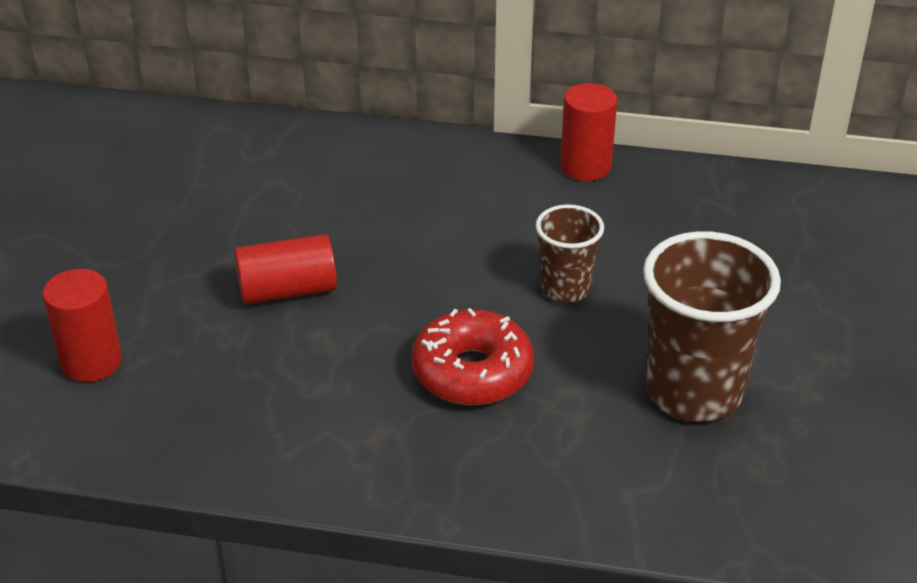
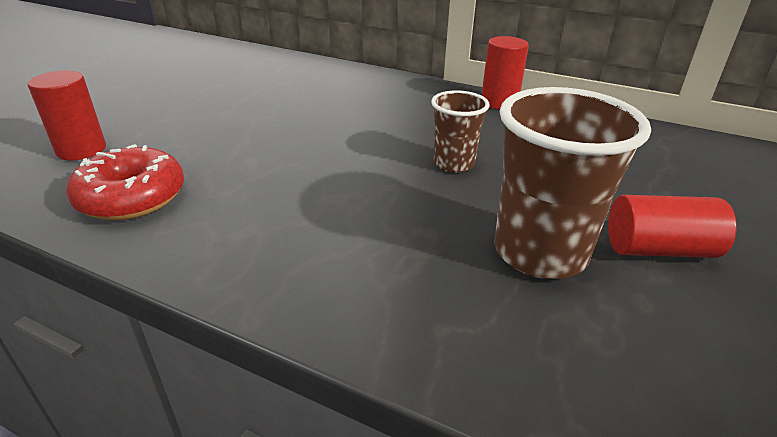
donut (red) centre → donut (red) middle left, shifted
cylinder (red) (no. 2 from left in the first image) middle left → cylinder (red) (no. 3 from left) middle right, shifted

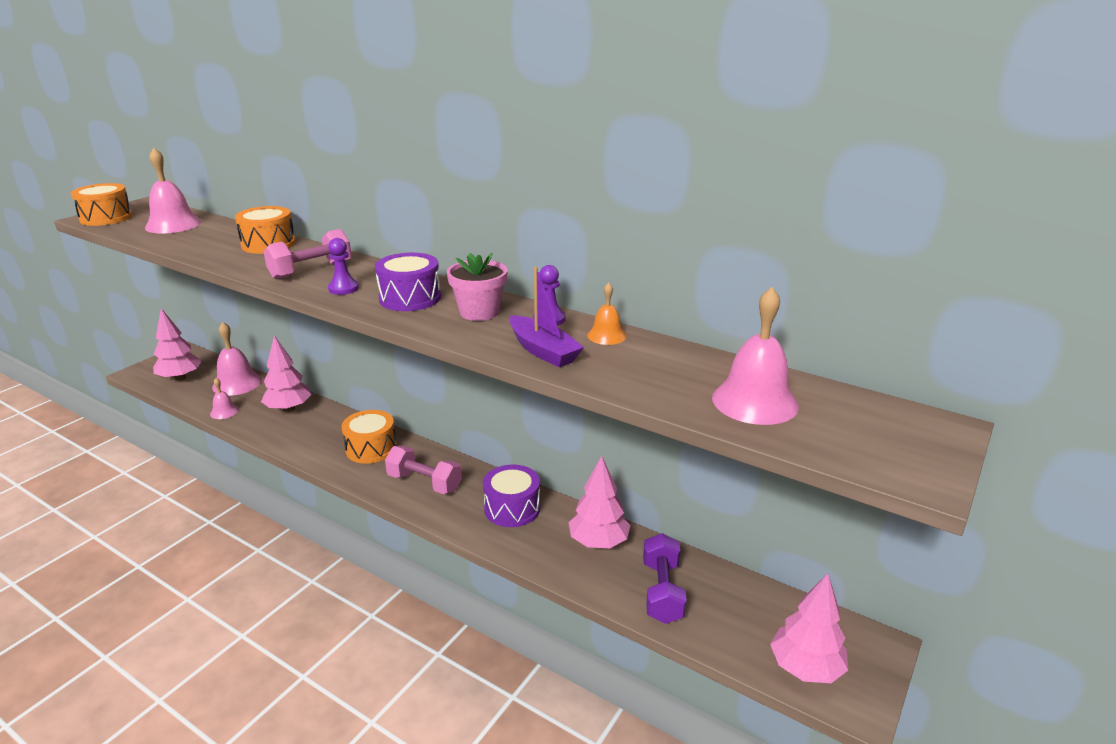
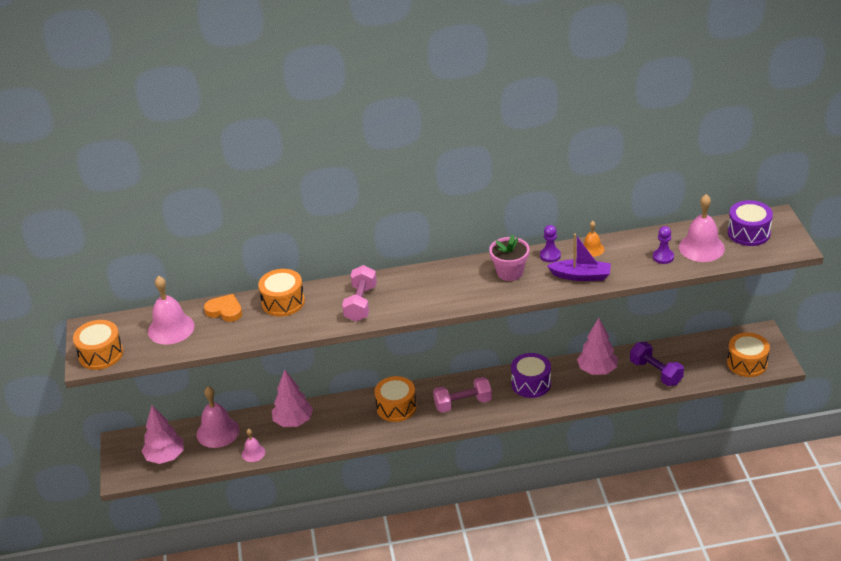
- → heart (orange) middle left
pawn (purple) (no. 1 from left in the first image) middle left → pawn (purple) (no. 2 from left) middle right, shifted
tree (pink) (no. 4 from left) bottom right → drum (orange) (no. 4 from left) middle right
drum (purple) (no. 1 from left in the first image) centre → drum (purple) (no. 2 from left) middle right, shifted

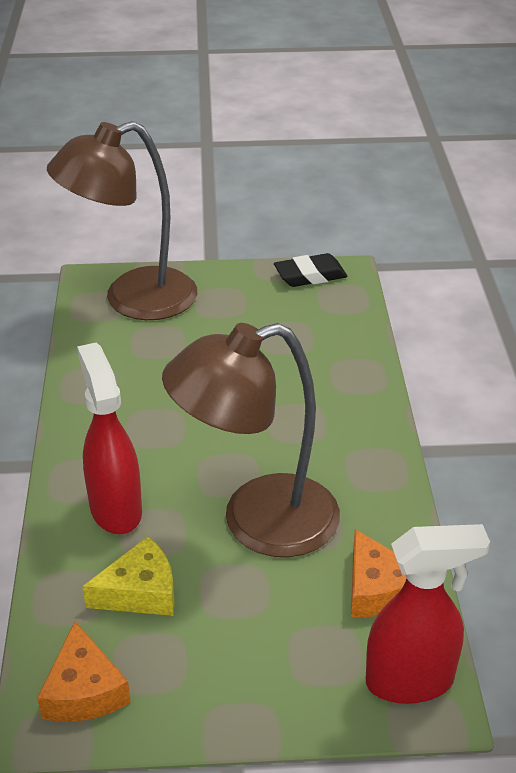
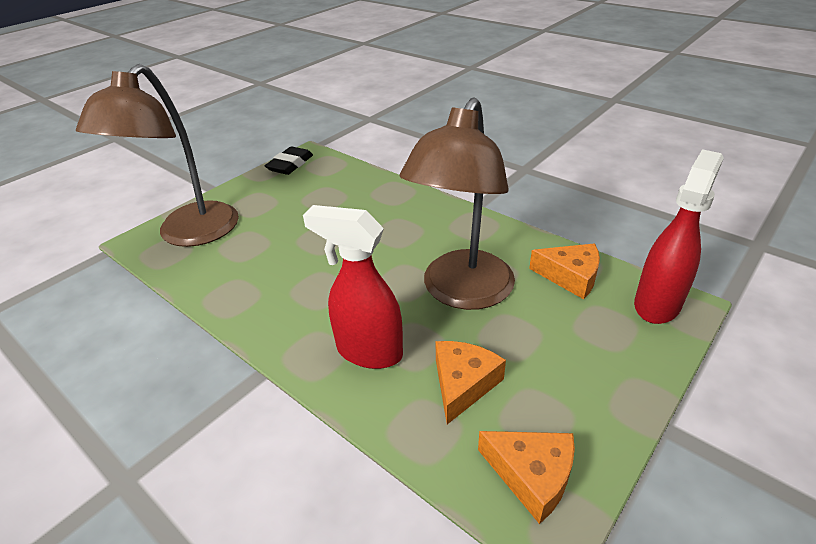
cheese (yellow) bottom left → cheese (orange) (no. 1 from left) bottom centre

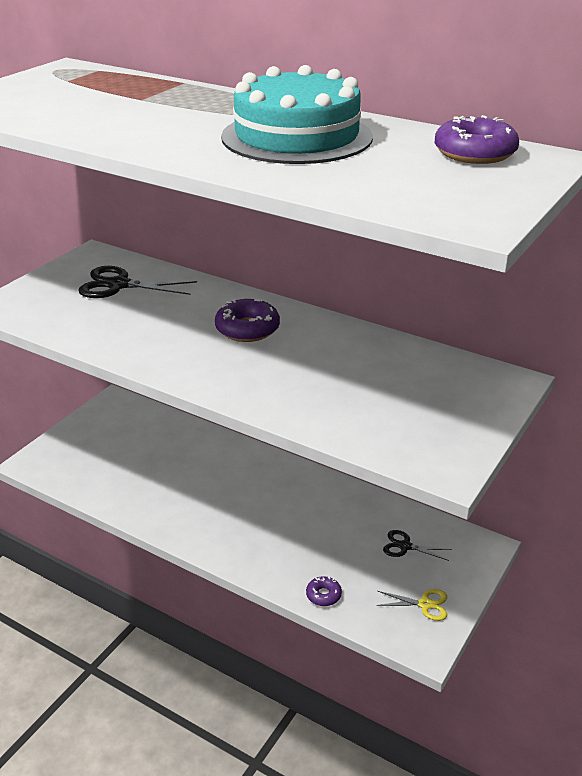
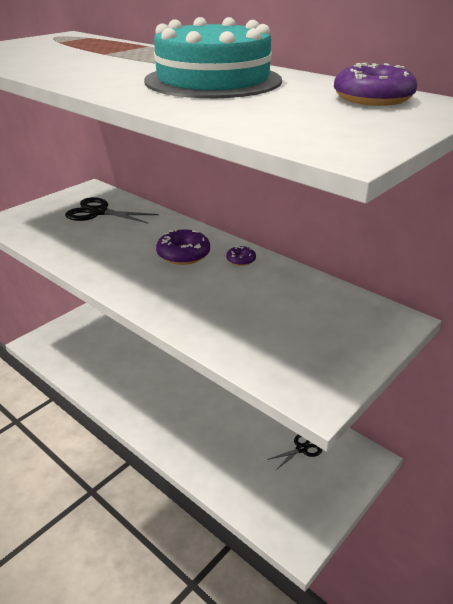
donut (purple) (no. 2 from left) bottom centre → donut (purple) (no. 2 from left) centre, shifted
scissors (black) (no. 2 from left) bottom right → scissors (black) (no. 2 from left) bottom centre, 120 degrees clockwise
scissors (yellow) bottom right → -

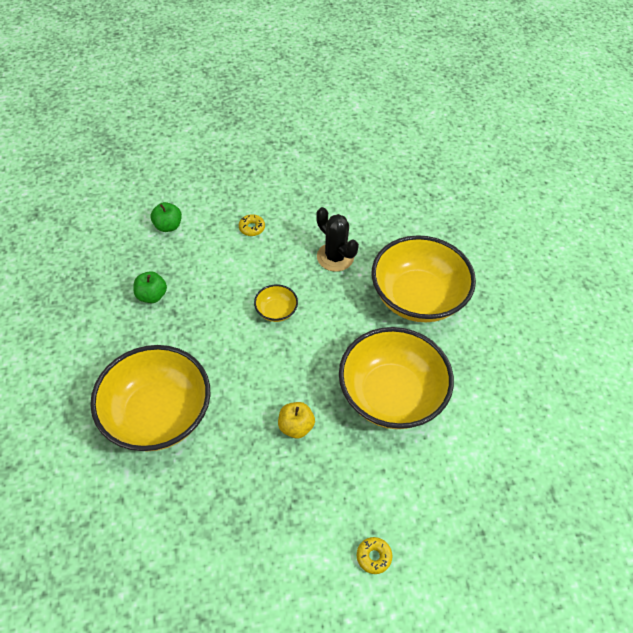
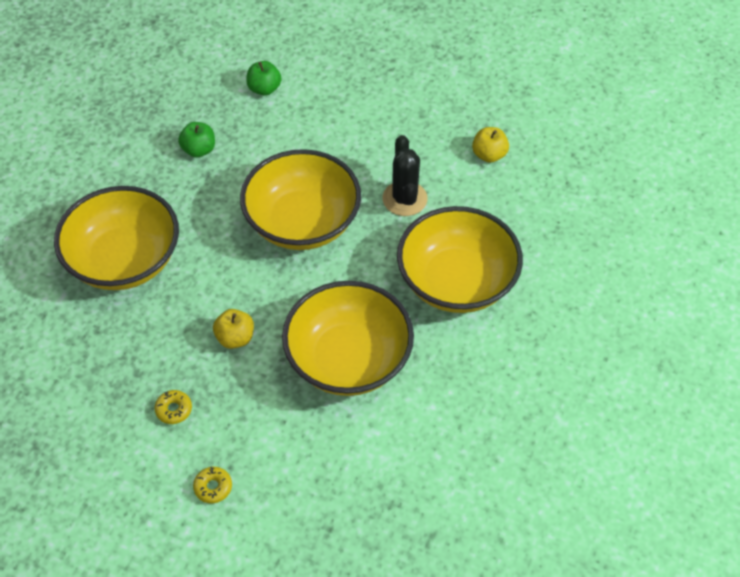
donut (yellow) (no. 1 from left) centre → donut (yellow) (no. 1 from left) bottom left, shifted
bowl (yellow) (no. 2 from left) centre, x2.35
- → apple (yellow) (no. 2 from left) top centre

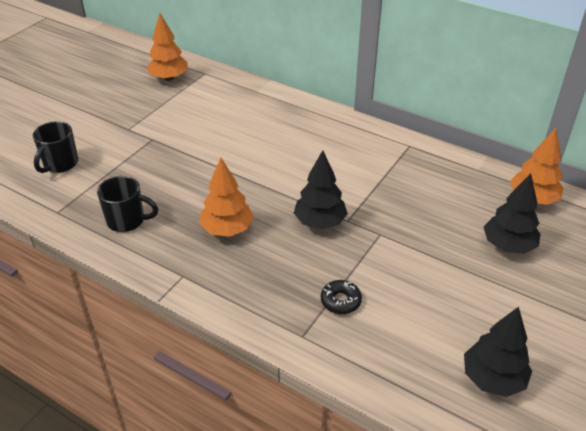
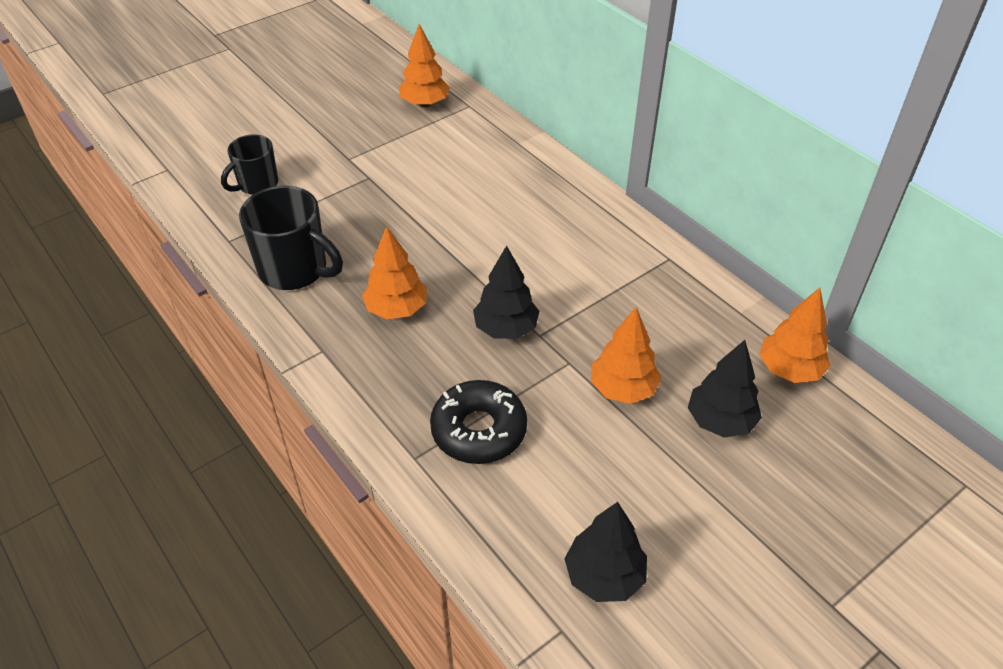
mug (black) (no. 2 from left) middle left, x1.57
donut (black) bottom centre → donut (black) centre, x1.93
- → tree (orange) (no. 3 from left) centre

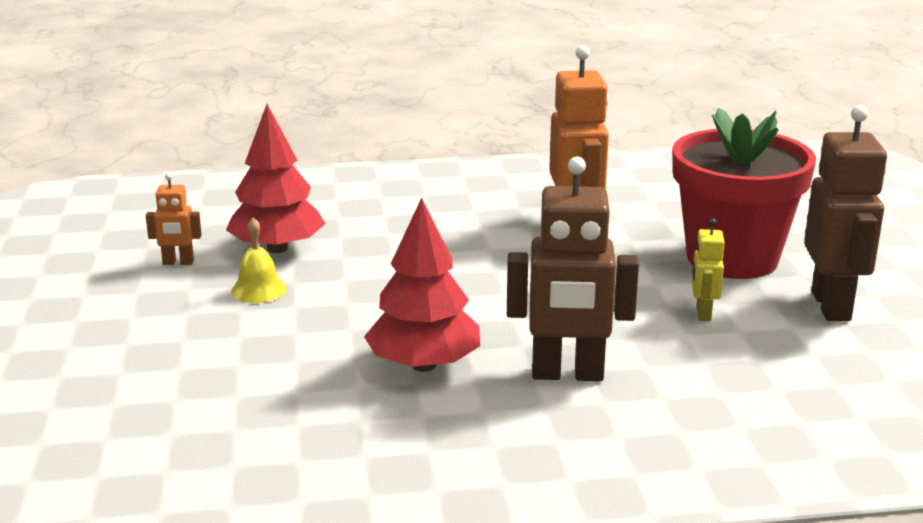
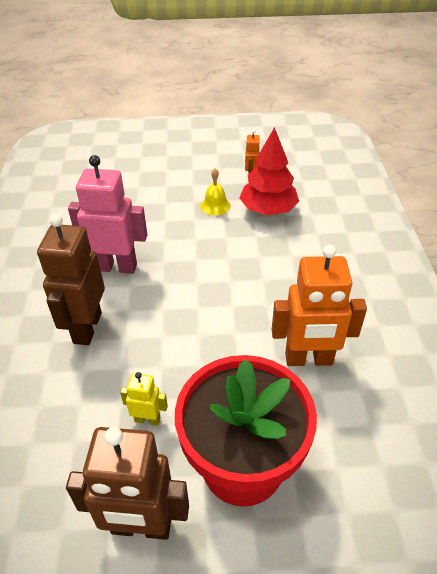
tree (red) (no. 2 from left) centre → robot (pink) middle left

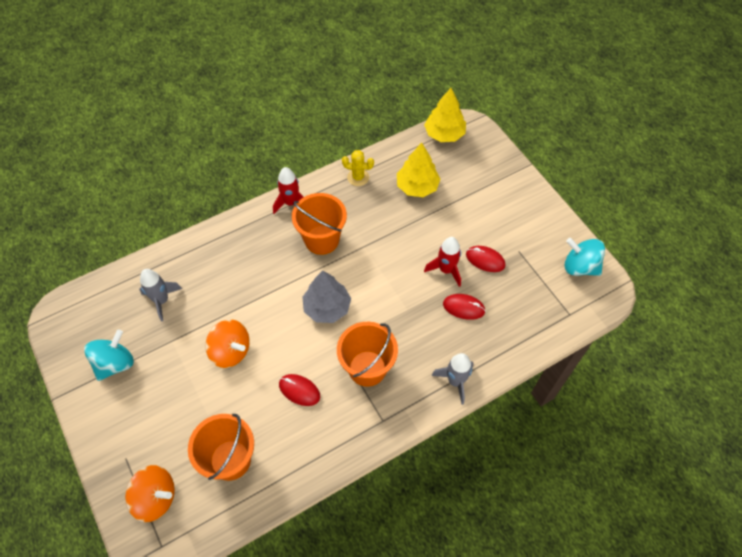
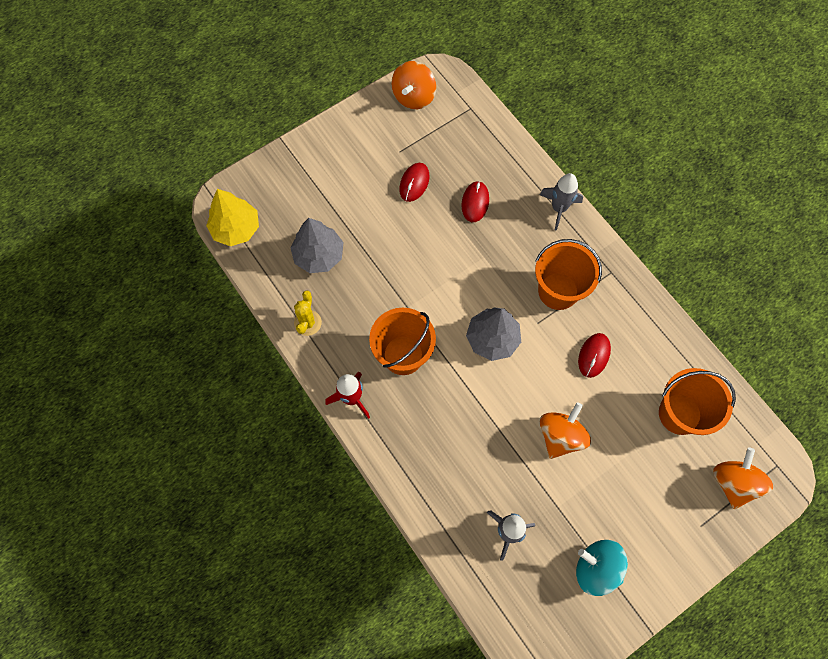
tree (yellow) (no. 1 from left) top centre → tree (grey) (no. 1 from left) centre
spinning top (turquoise) (no. 2 from left) middle right → spinning top (orange) (no. 1 from left) top centre
rocket (red) (no. 2 from left) centre → -

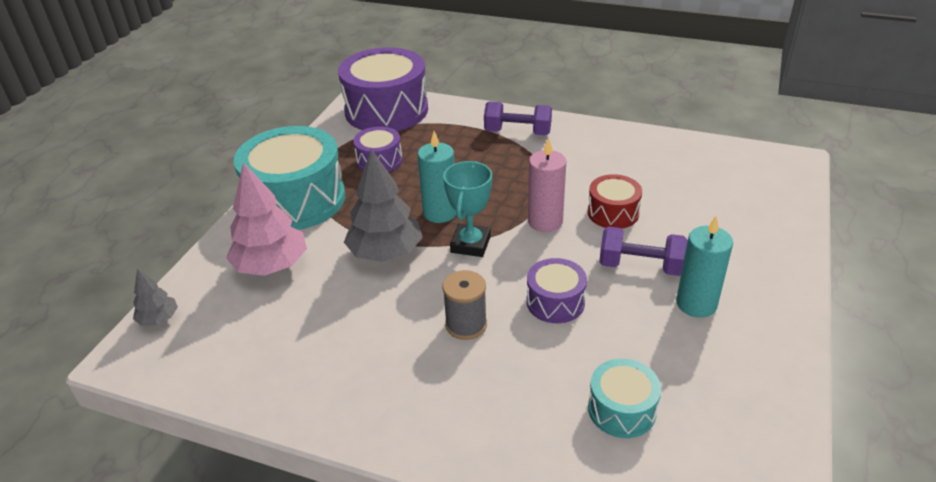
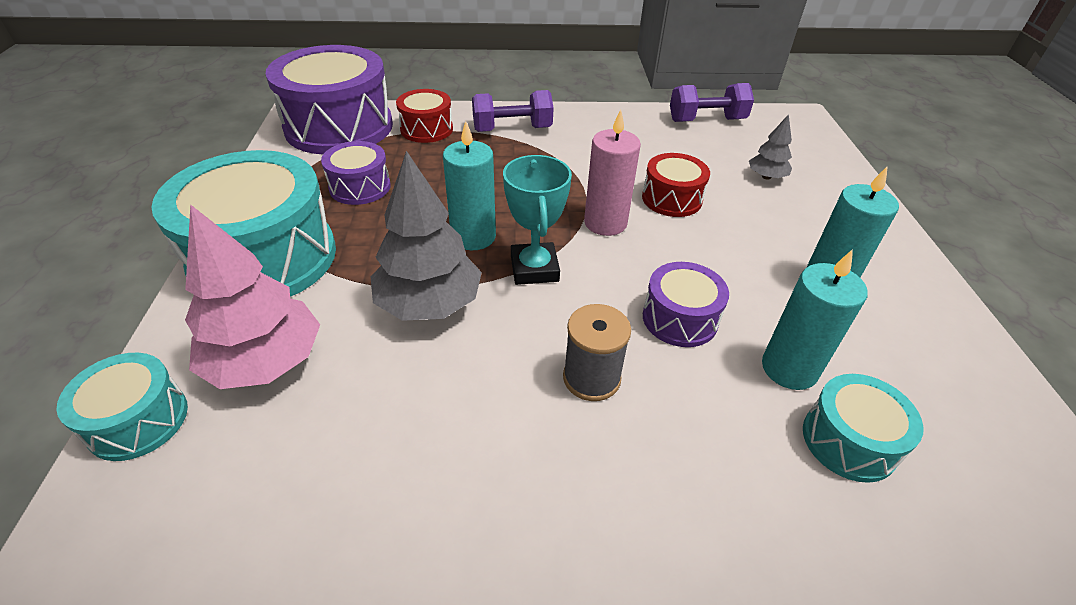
- → drum (turquoise) (no. 1 from left) bottom left
- → drum (red) (no. 1 from left) top centre
dumbbell (purple) (no. 2 from left) middle right → dumbbell (purple) (no. 2 from left) top centre, shifted
tree (grey) (no. 1 from left in the first image) middle left → tree (grey) (no. 2 from left) top right, shifted
- → candle (turquoise) (no. 2 from left) middle right

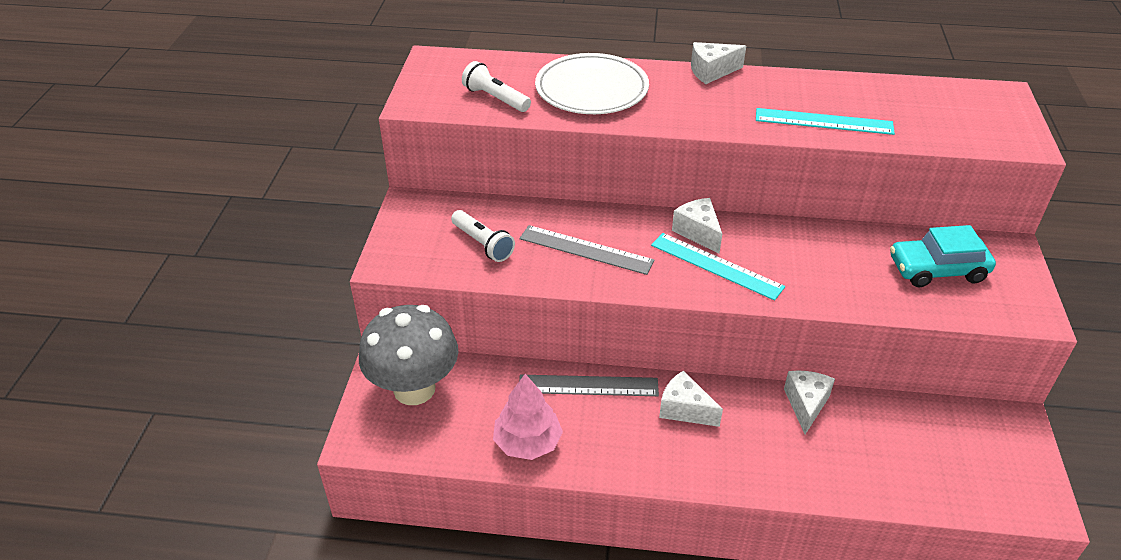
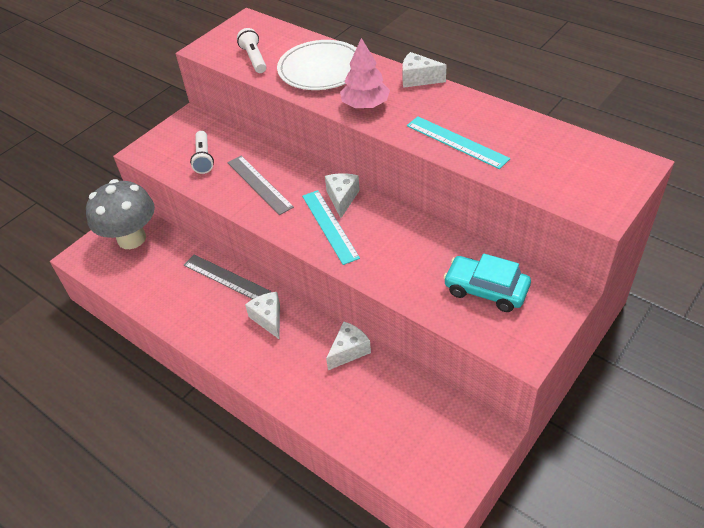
tree (pink) bottom centre → tree (pink) top centre, shifted

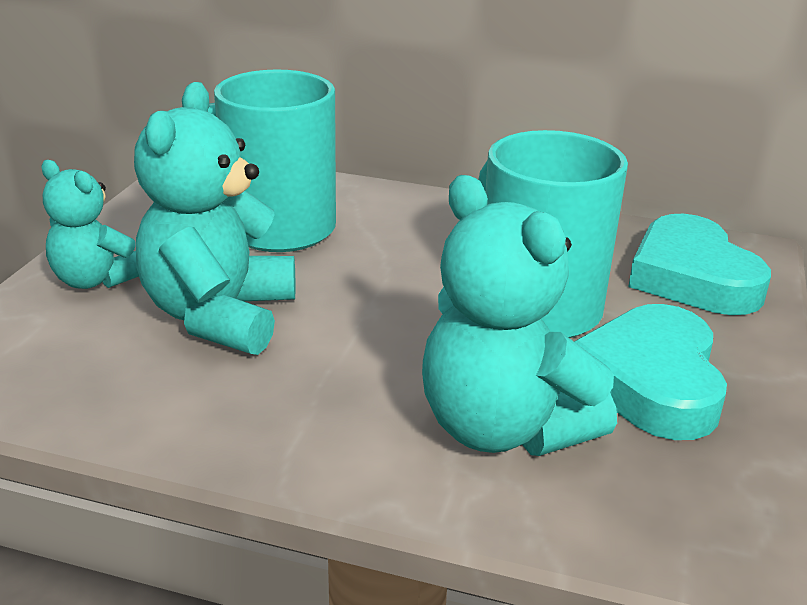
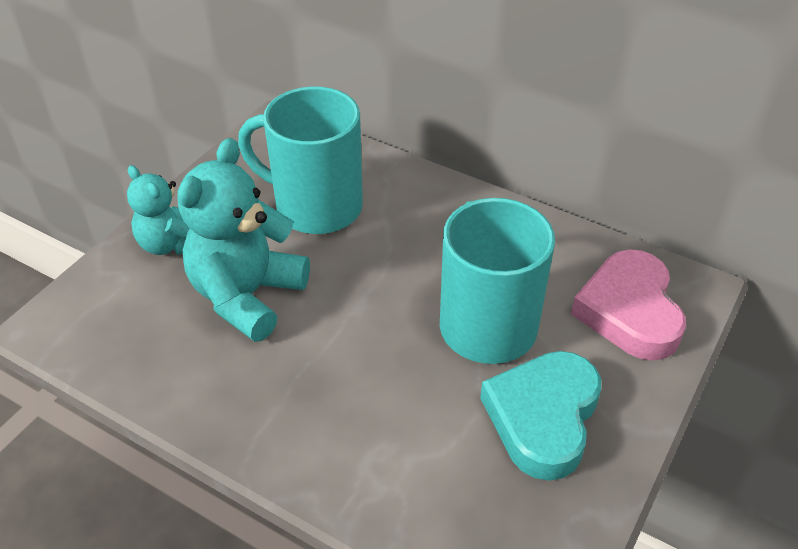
heart (turquoise) (no. 2 from left) middle right → heart (pink) middle right
teddy bear (turquoise) (no. 3 from left) centre → -

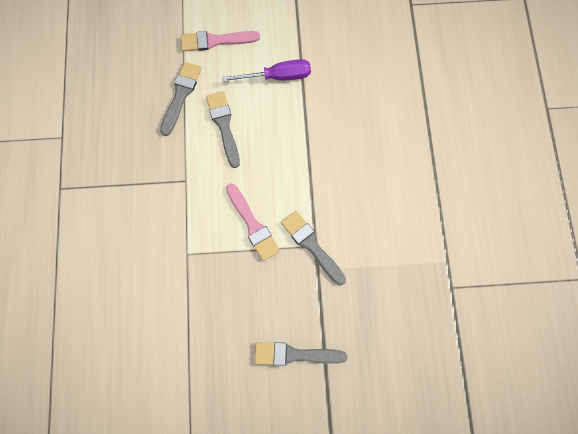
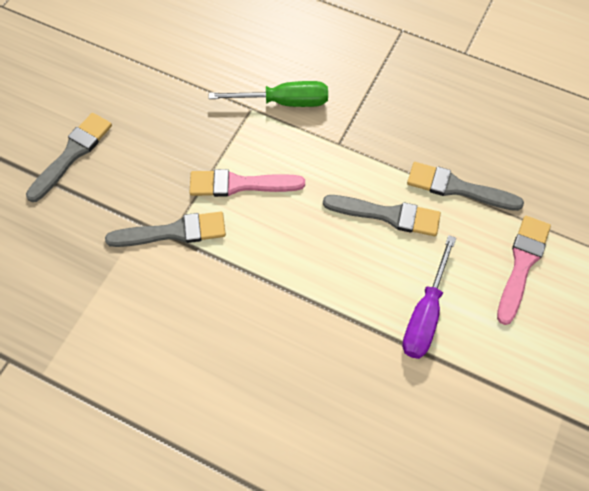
- → screwdriver (green) top centre
brush (grey) (no. 1 from left in the first image) top left → brush (grey) (no. 4 from left) middle right, 150 degrees clockwise

